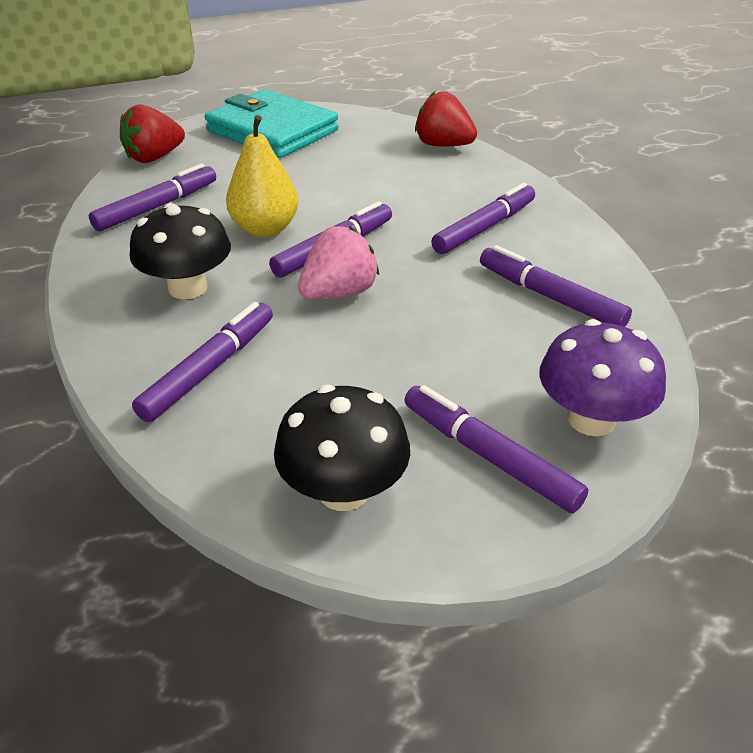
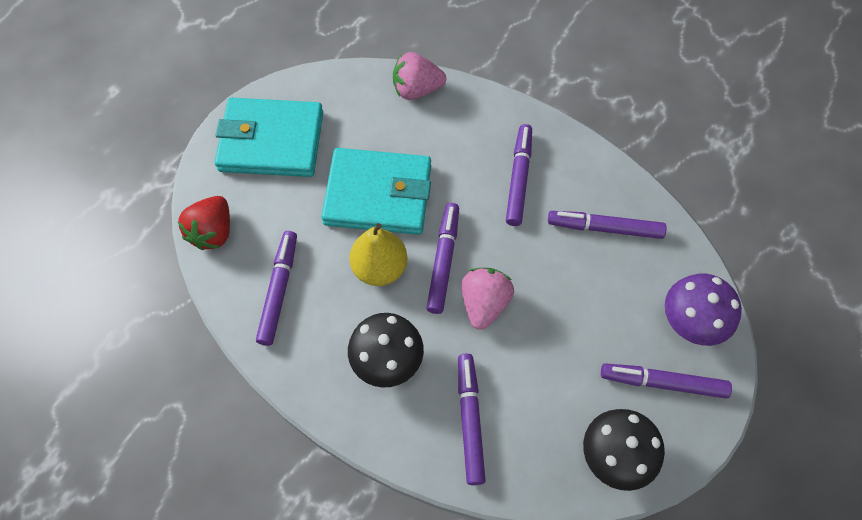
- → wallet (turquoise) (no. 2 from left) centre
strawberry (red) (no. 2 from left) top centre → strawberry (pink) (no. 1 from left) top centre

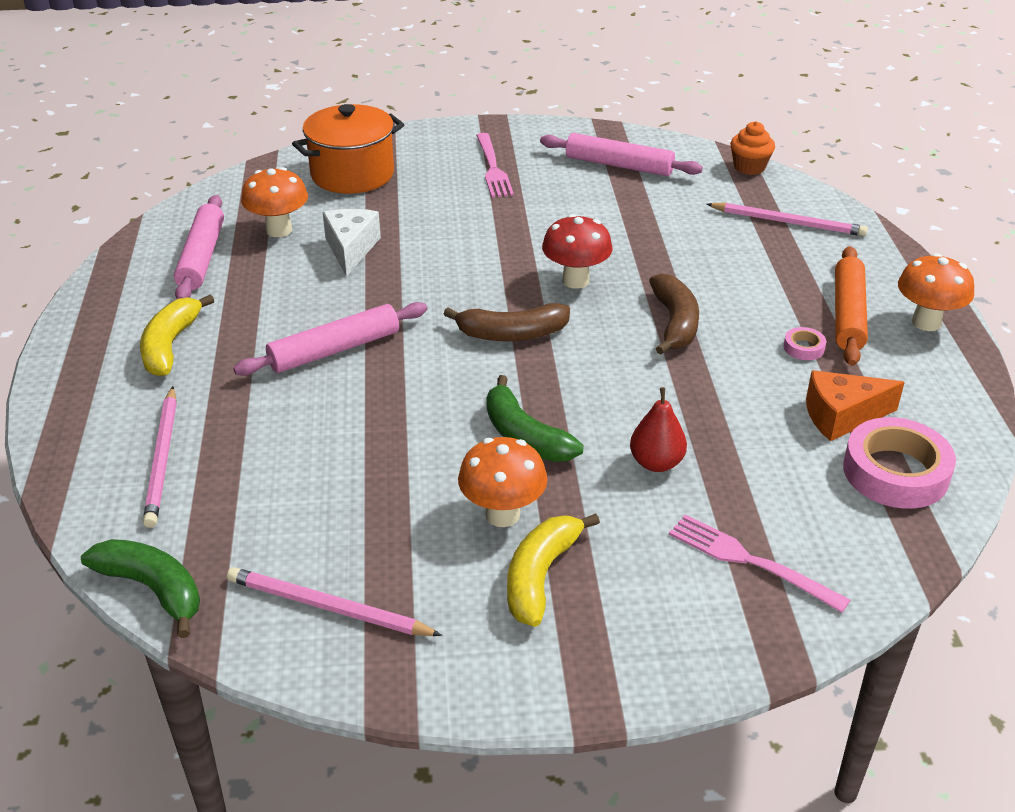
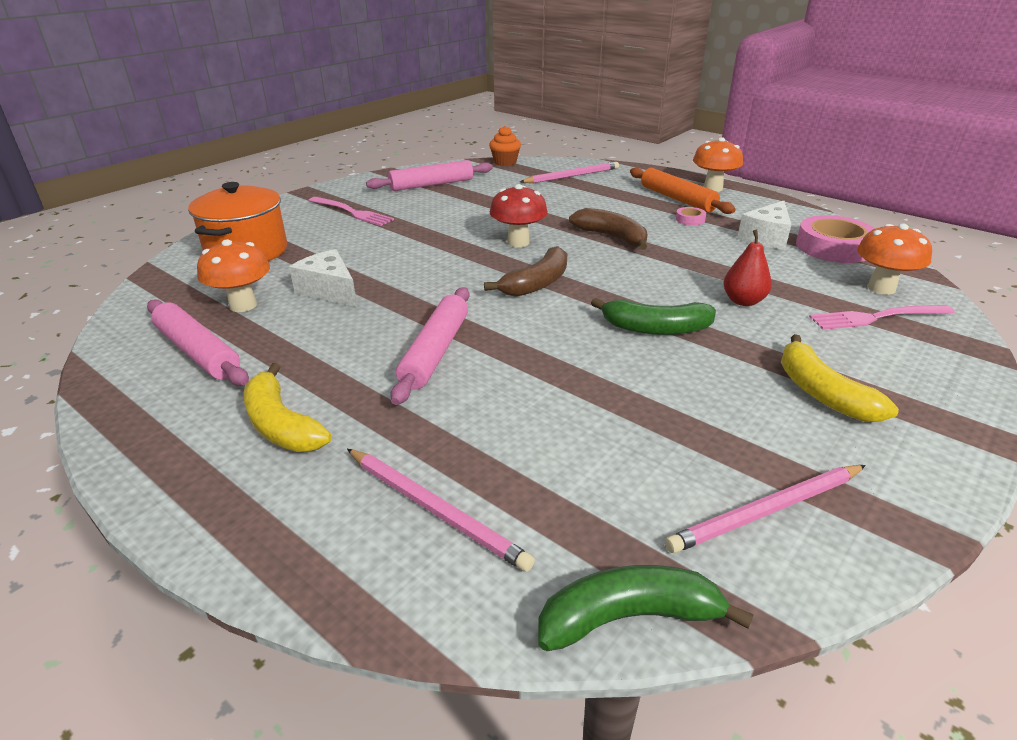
cheese (orange) middle right → cheese (white) (no. 2 from left) top right
mushroom (orange) (no. 2 from left in the first image) centre → mushroom (orange) (no. 3 from left) middle right, shifted

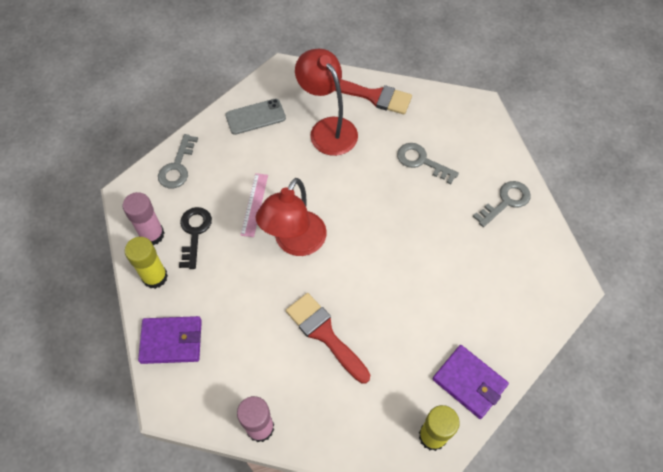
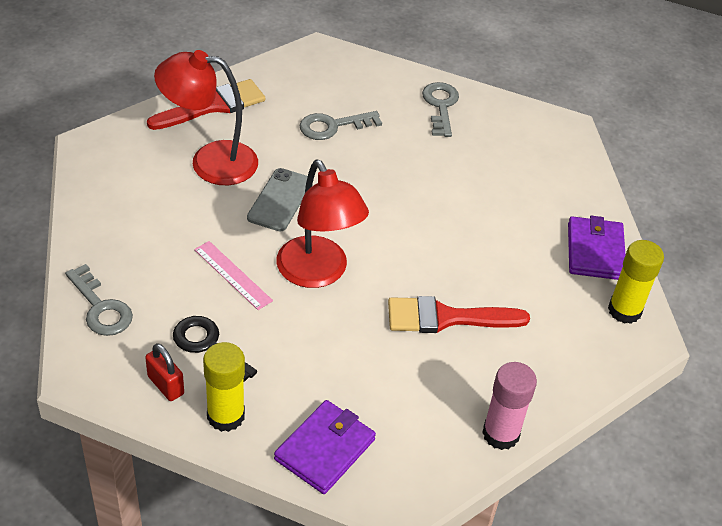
glue stick (pink) (no. 1 from left) middle left → padlock (red) bottom left
phone (grey) top centre → phone (grey) centre, shifted
wallet (purple) (no. 2 from left) bottom right → wallet (purple) (no. 2 from left) middle right, 75 degrees counterclockwise

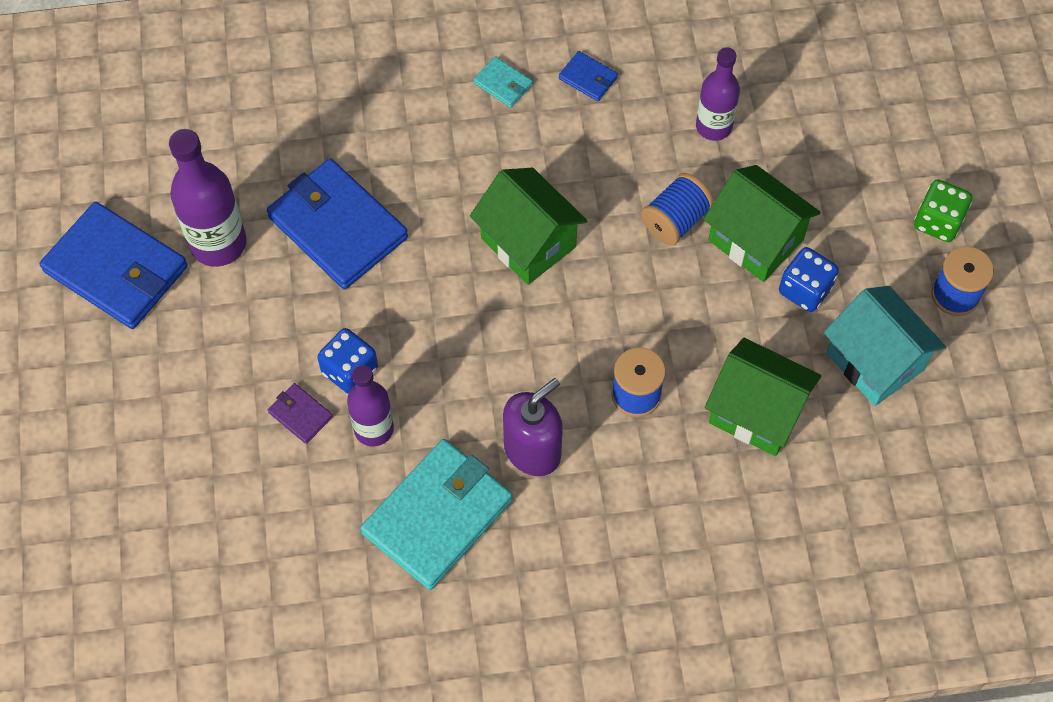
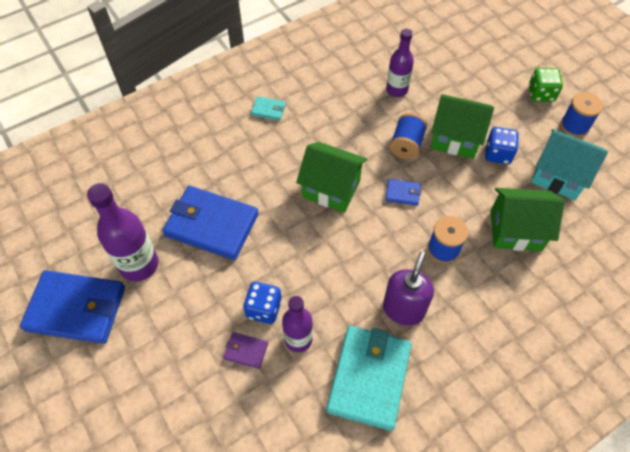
wallet (blue) (no. 3 from left) top centre → wallet (blue) (no. 3 from left) centre, shifted

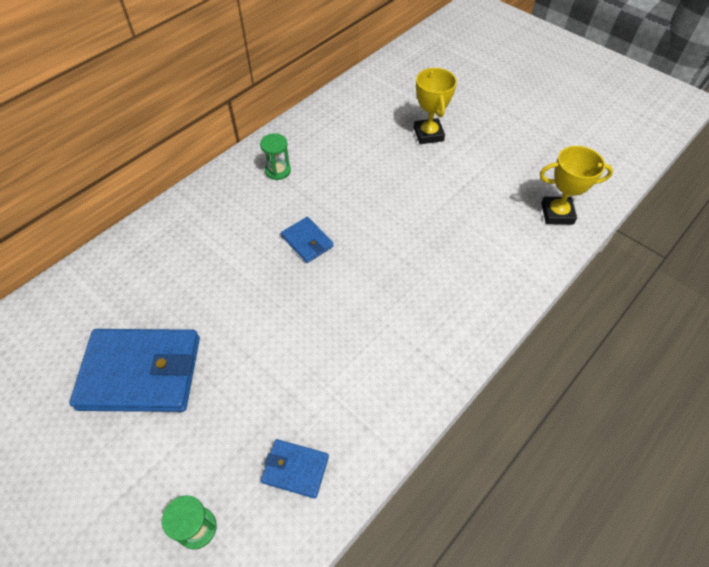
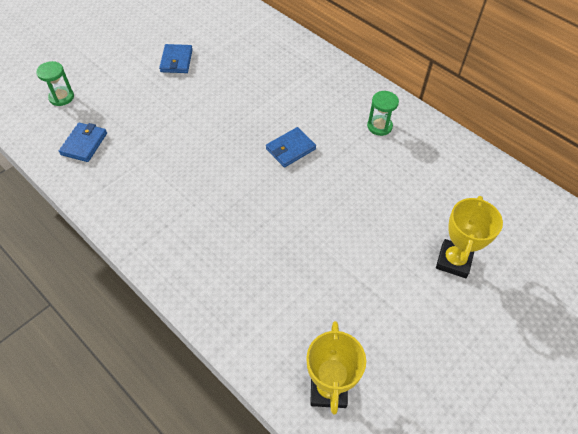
wallet (blue) (no. 1 from left in the first image) middle left → wallet (blue) (no. 2 from left) top left, x0.48
trophy (yellow) (no. 1 from left in the first image) top centre → trophy (yellow) (no. 2 from left) middle right, 60 degrees counterclockwise

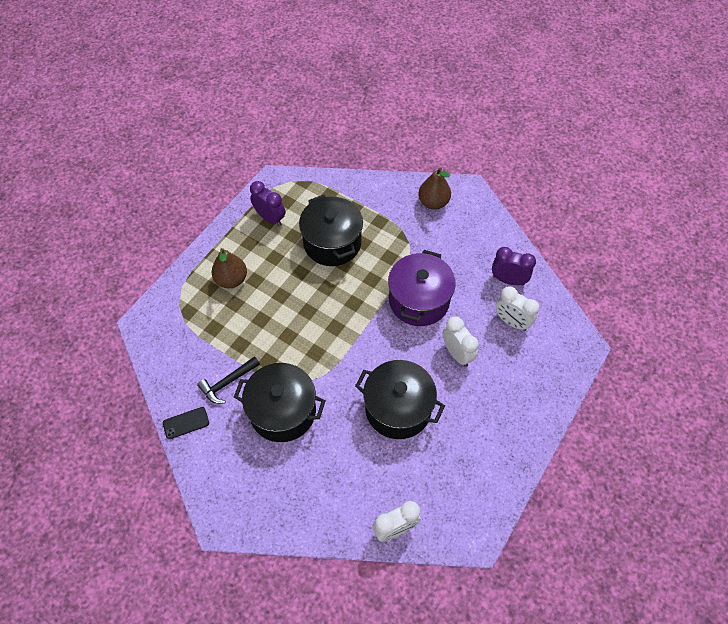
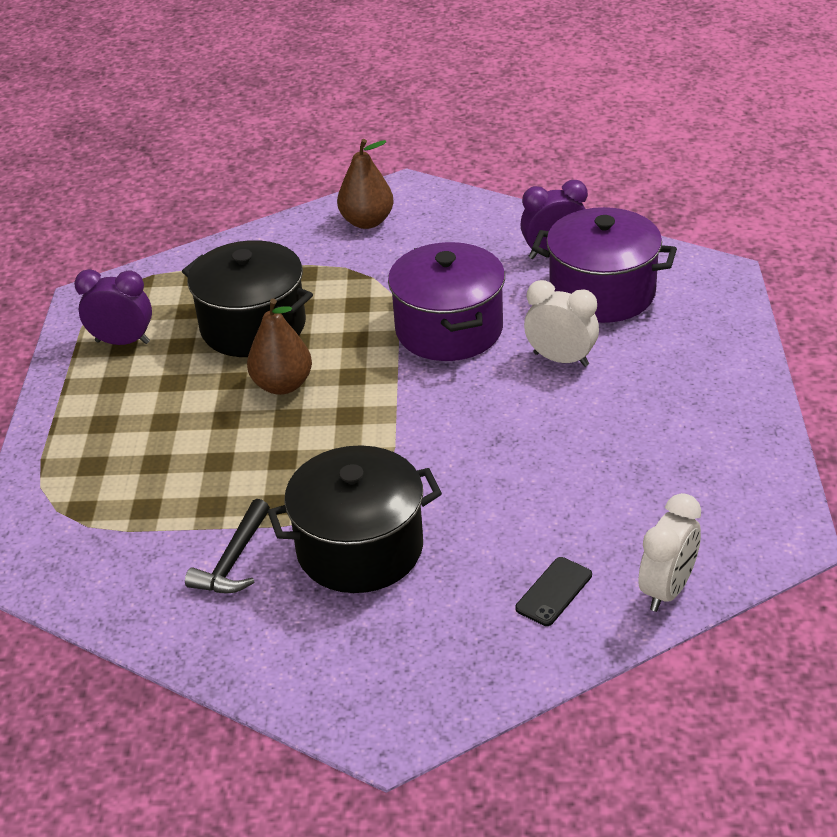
pear (brown) (no. 1 from left) middle left → pear (brown) (no. 1 from left) centre, shifted
phone (black) bottom left → phone (black) bottom centre, shifted
clock (white) (no. 3 from left) middle right → pot (purple) (no. 2 from left) top right
pot (black) (no. 3 from left) centre → -

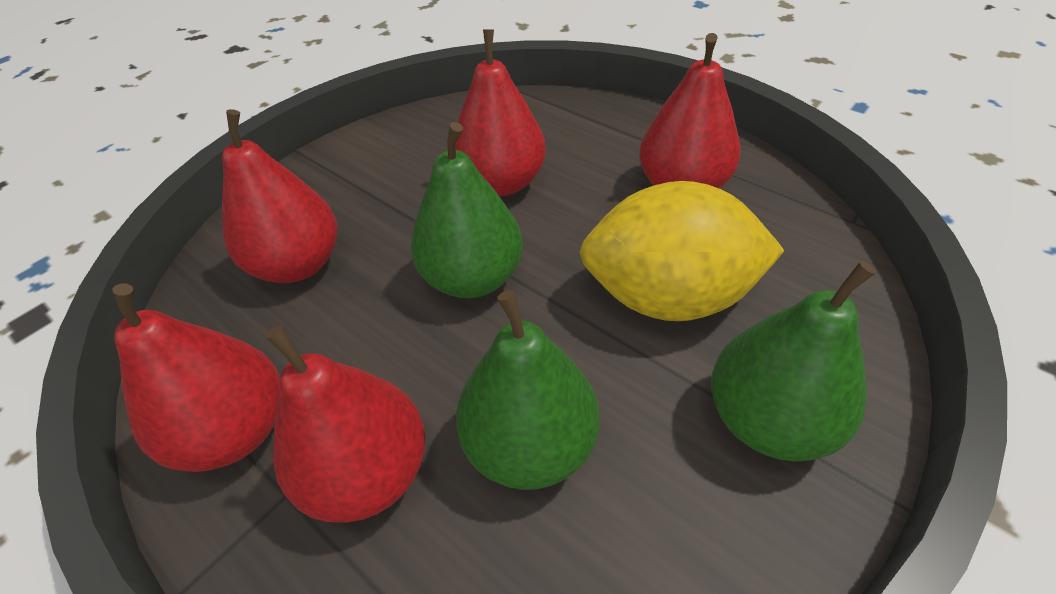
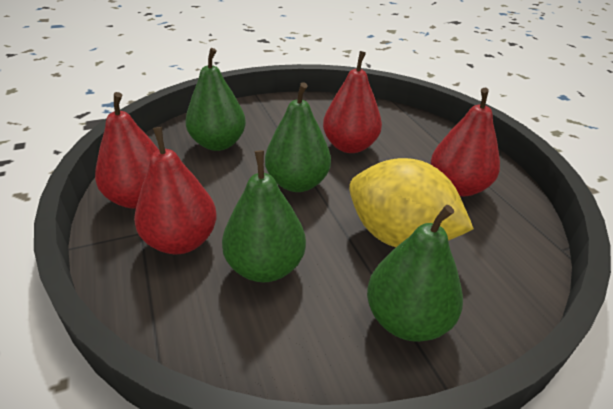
pear (red) (no. 2 from left) top left → pear (green) (no. 1 from left) top centre

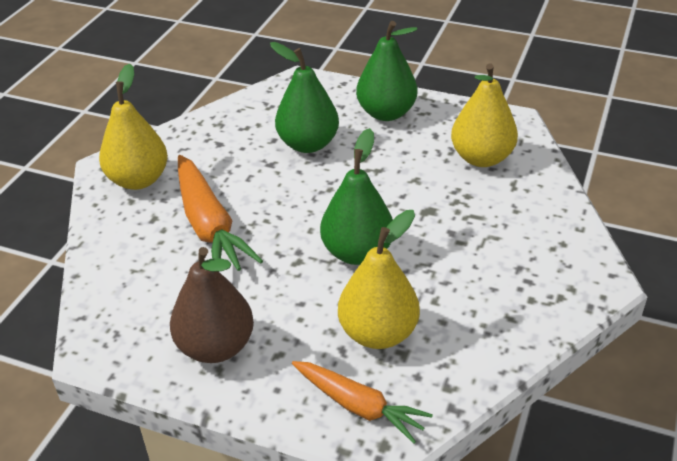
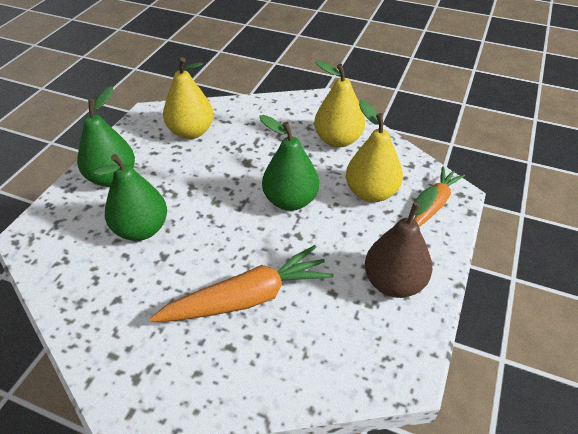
pear (yellow) (no. 1 from left in the first image) top left → pear (yellow) (no. 2 from left) top centre, shifted

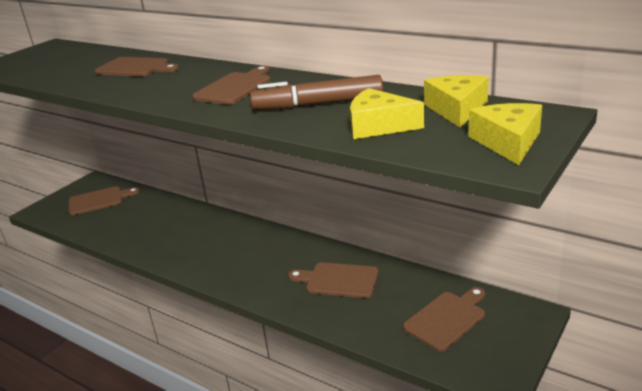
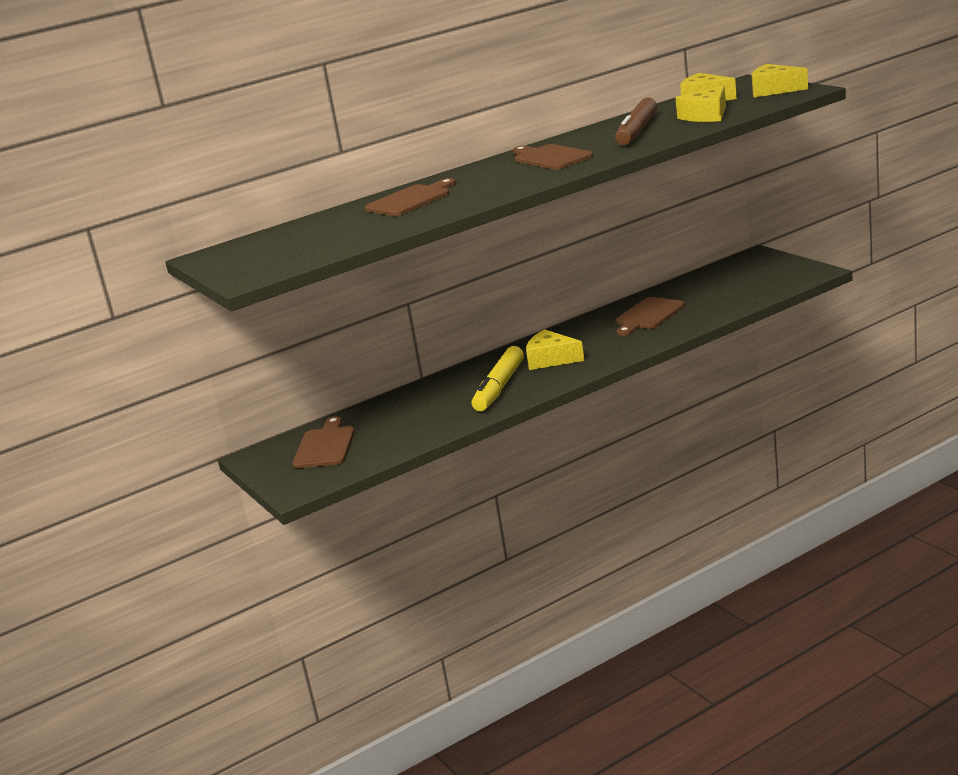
- → marker (yellow) centre
- → cheese (yellow) (no. 1 from left) centre
cutting board (brown) (no. 5 from left) bottom right → -

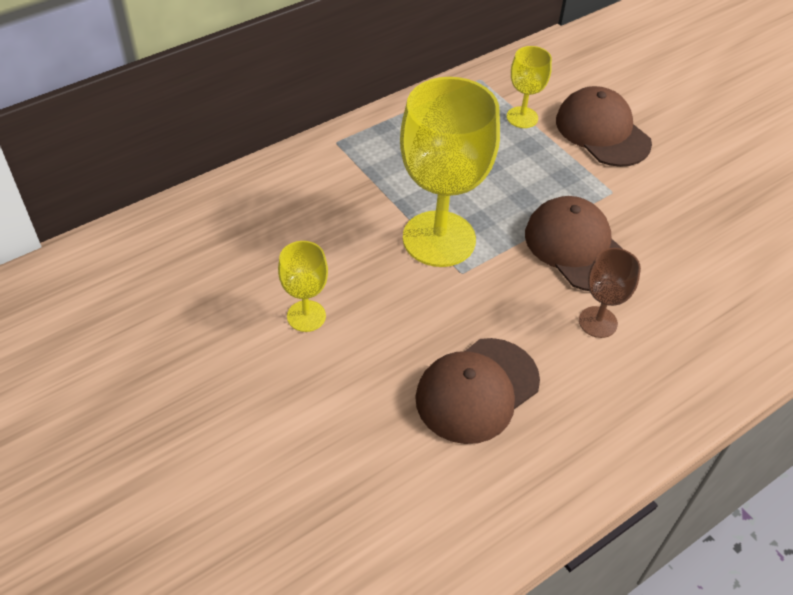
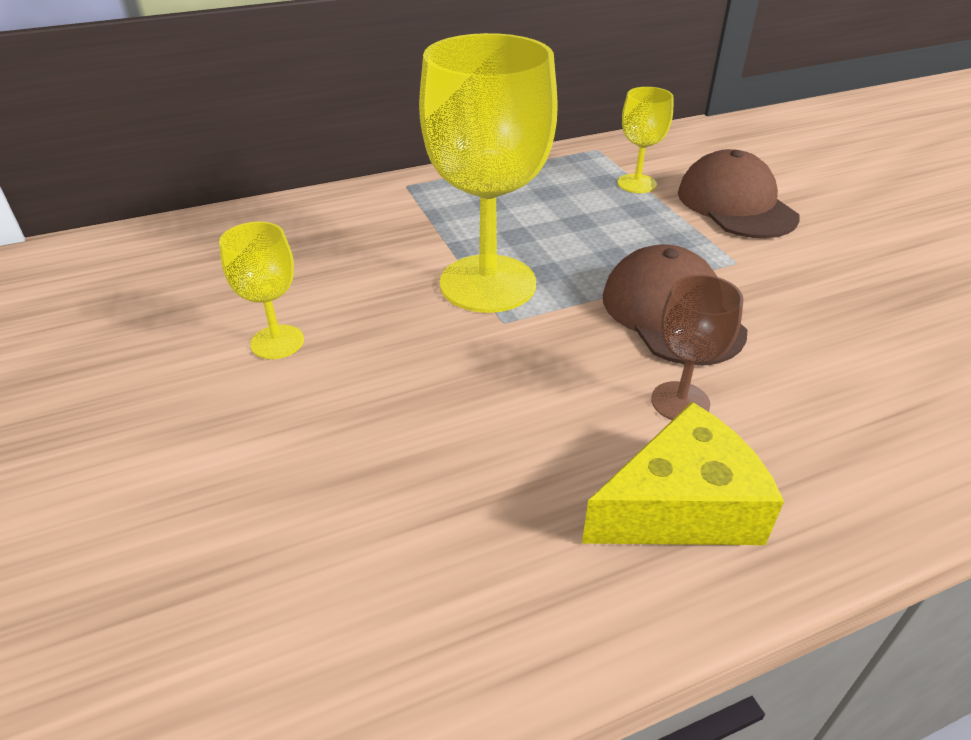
- → cheese (yellow) middle right
cap (brown) (no. 1 from left) centre → -

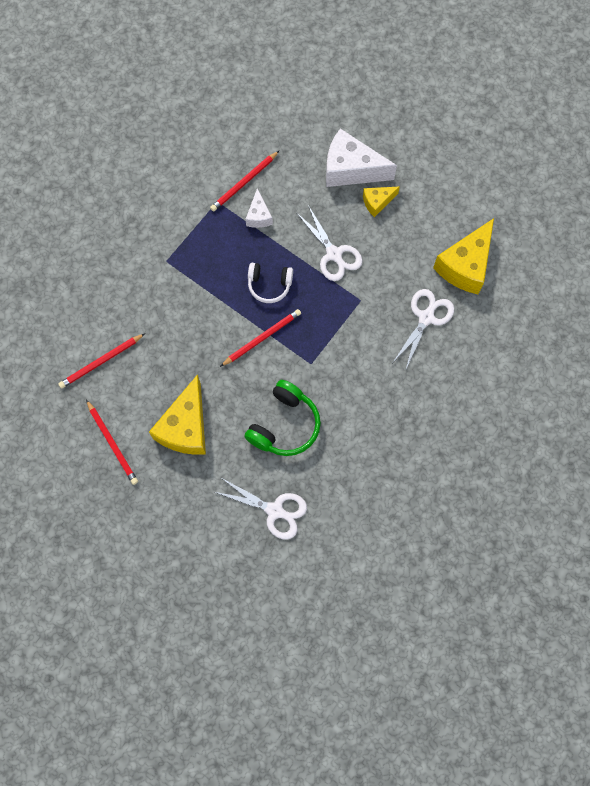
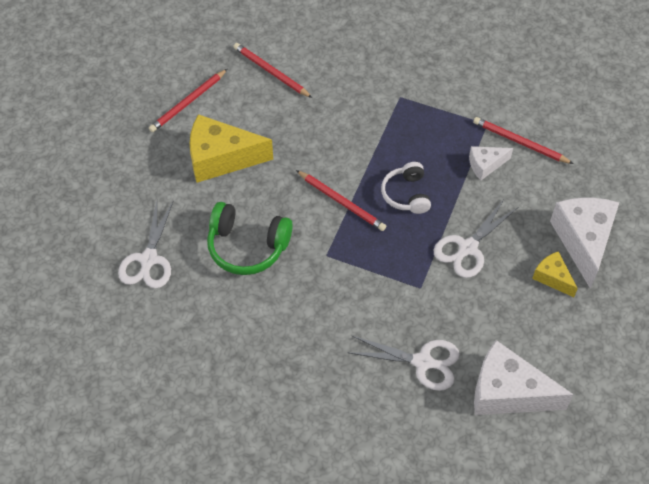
cheese (yellow) (no. 3 from left) top right → cheese (white) (no. 2 from left) bottom right

